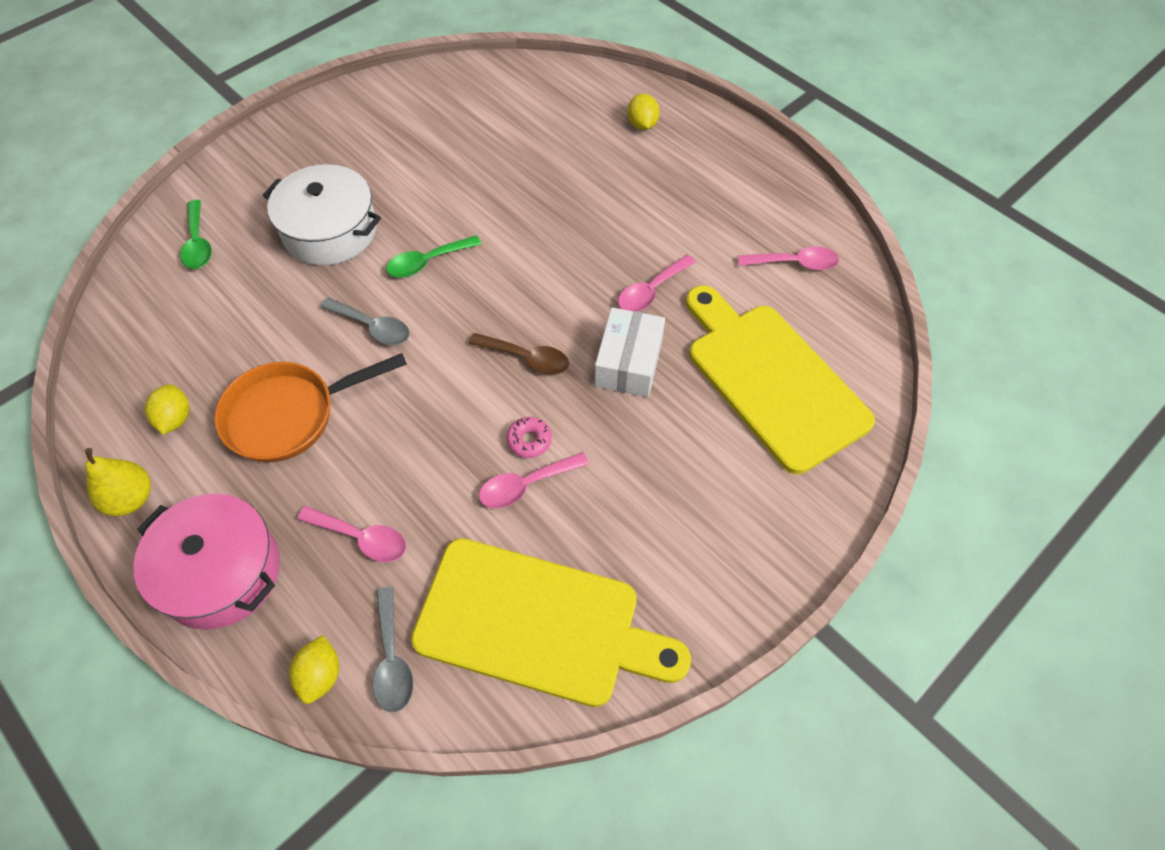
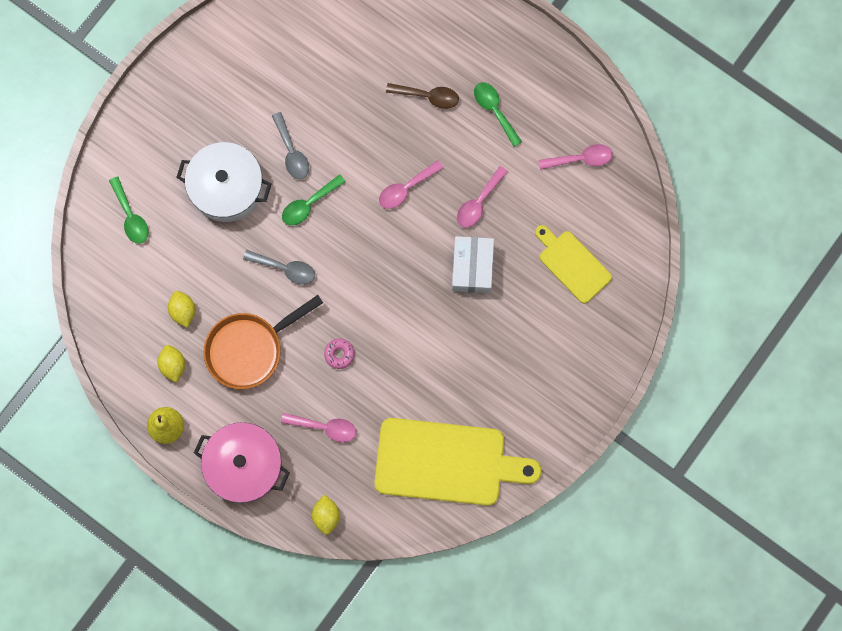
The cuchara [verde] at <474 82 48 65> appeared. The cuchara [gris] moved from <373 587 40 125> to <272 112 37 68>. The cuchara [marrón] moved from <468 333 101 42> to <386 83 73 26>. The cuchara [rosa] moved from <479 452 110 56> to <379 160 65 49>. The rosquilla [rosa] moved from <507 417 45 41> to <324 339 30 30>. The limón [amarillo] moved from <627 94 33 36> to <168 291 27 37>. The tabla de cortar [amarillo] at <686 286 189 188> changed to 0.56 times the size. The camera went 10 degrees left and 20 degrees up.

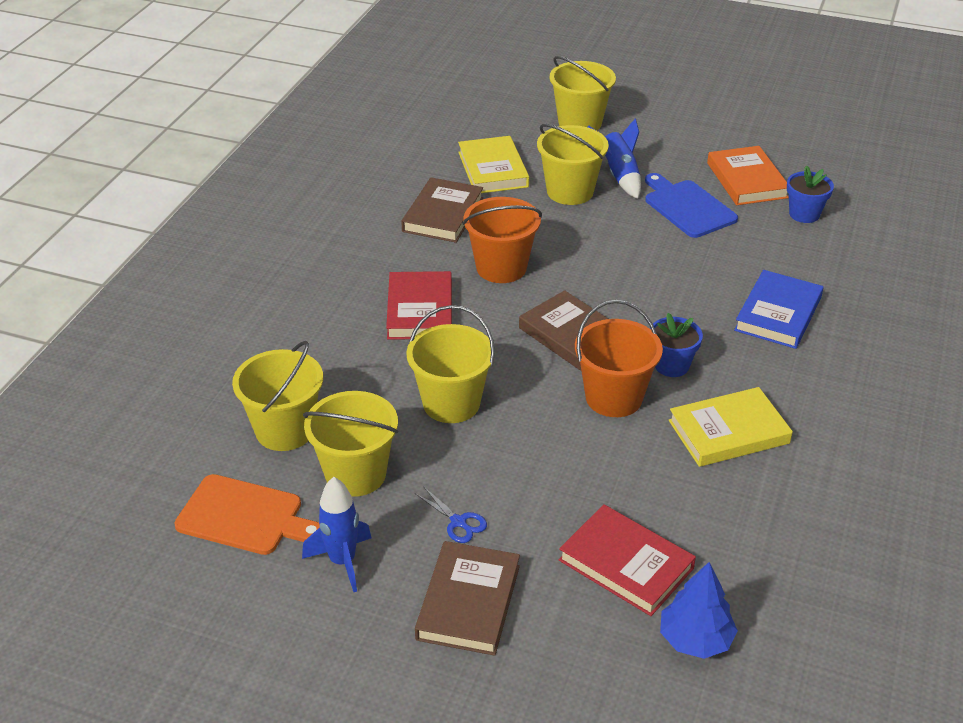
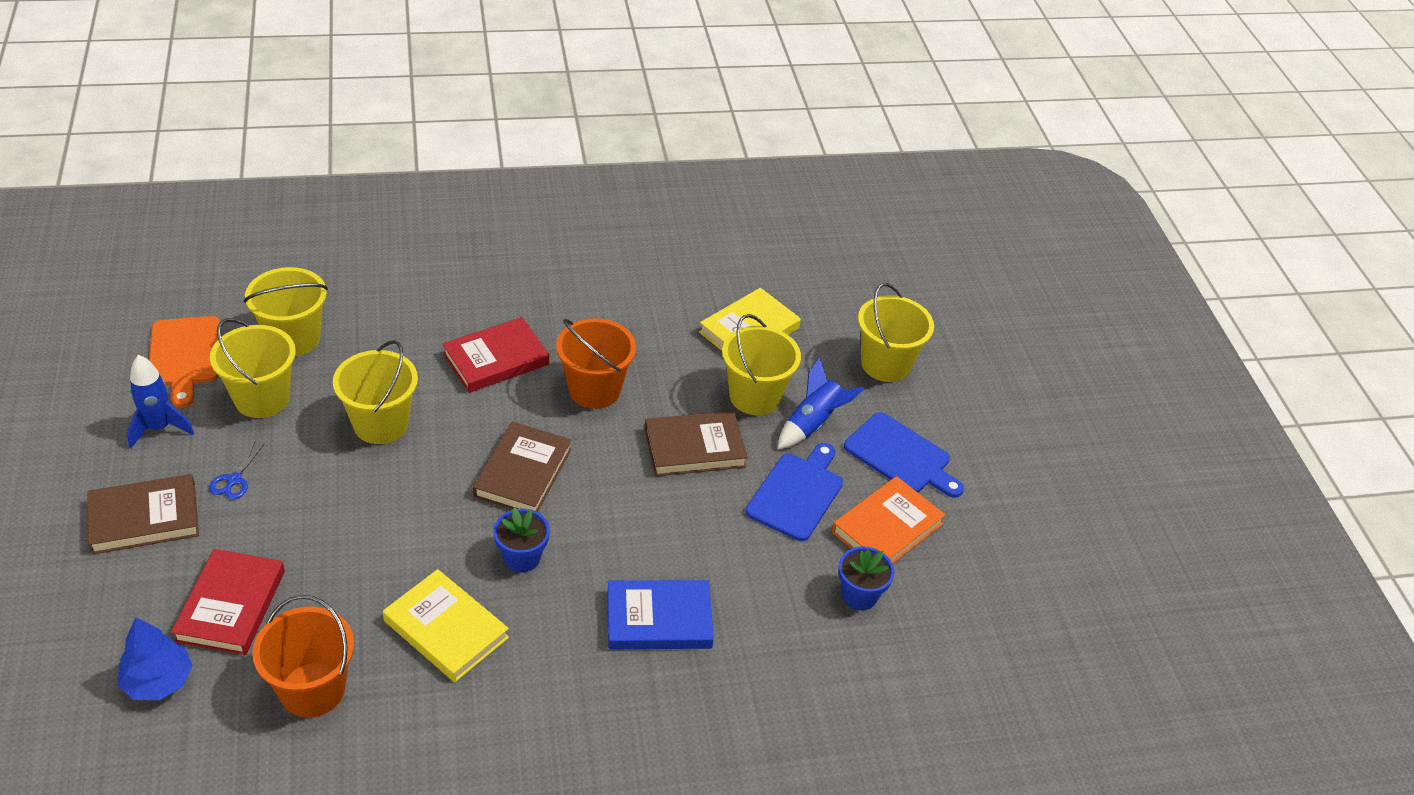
The tabla de cortar [azul] at <844 412 120 86> appeared. The libro [marrón] moved from <401 177 82 66> to <645 411 103 65>. The balde [naranja] moved from <575 300 88 117> to <252 595 102 123>. The camera went 55 degrees right and 5 degrees up.

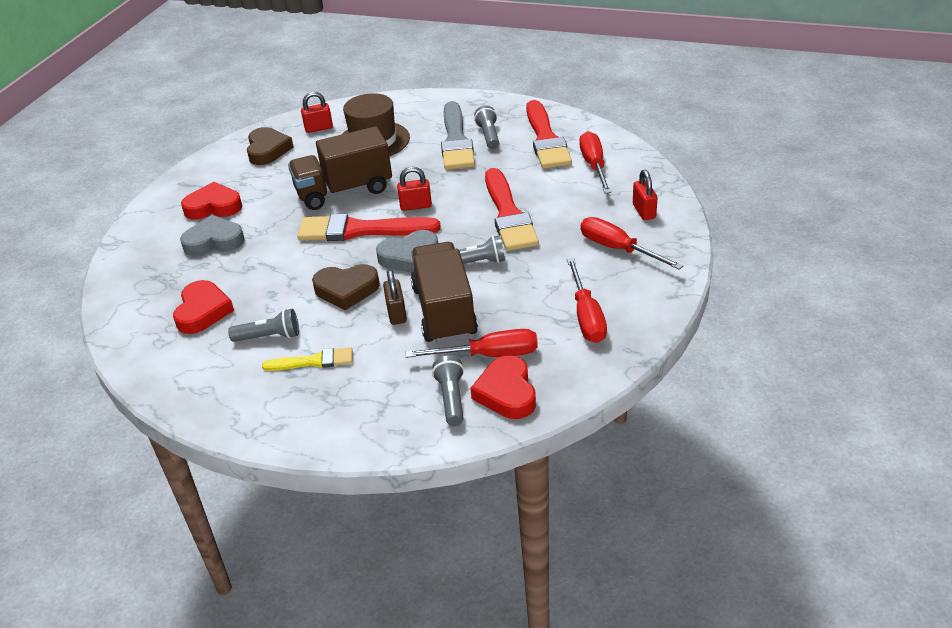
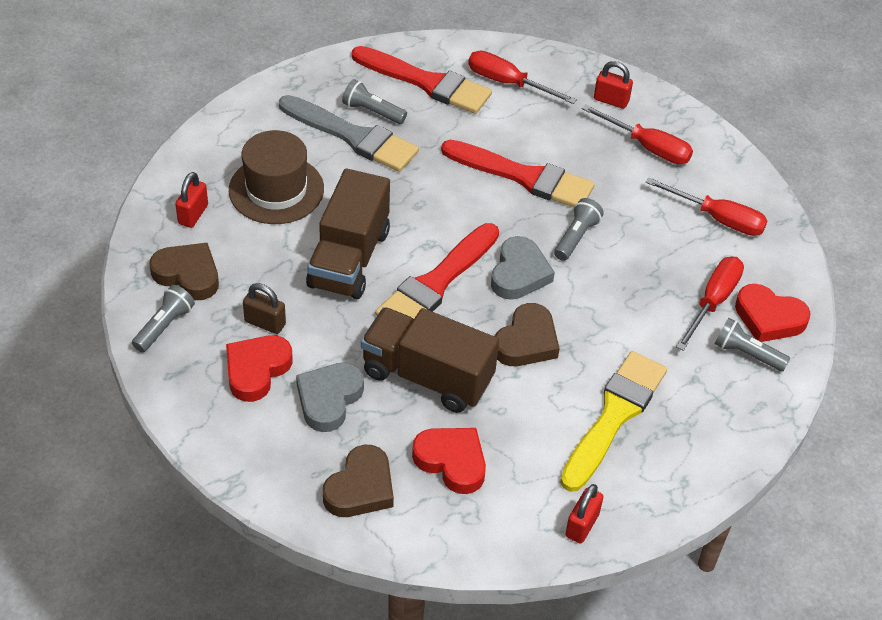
The corazón [marrón] at <323 445 71 72> appeared. The lámpara de mano [gris] moved from <228 309 71 33> to <132 285 63 67>. The candado [marrón] moved from <383 270 24 55> to <243 283 43 51>. The candado [rojo] moved from <397 167 35 44> to <565 484 38 60>. The camión [marrón] moved from <411 242 67 102> to <361 307 138 106>. The destornillador [rojo] at <581 217 103 53> turned 135 degrees counterclockwise. The pincel [amarillo] at <262 347 90 24> changed to 1.83 times the size. The camera went 60 degrees left and 10 degrees up.

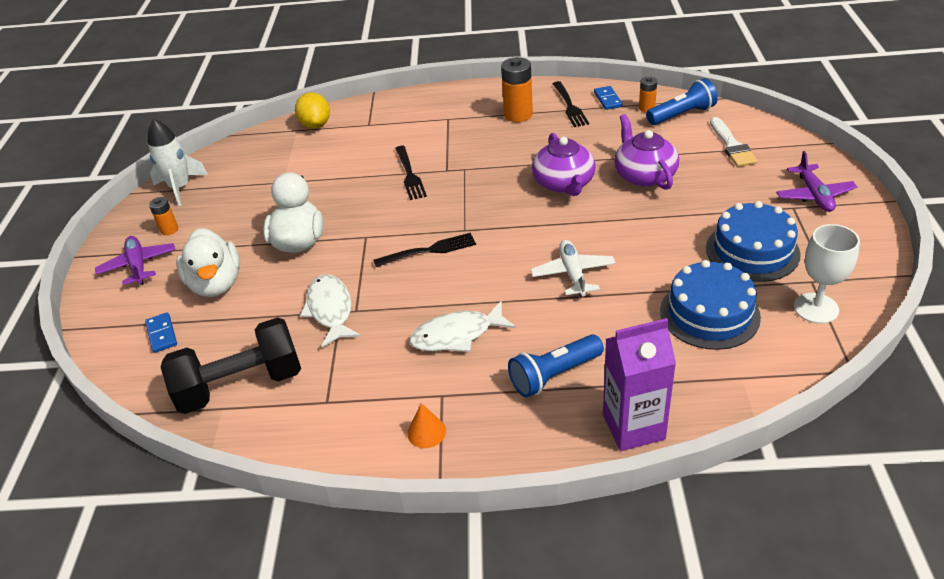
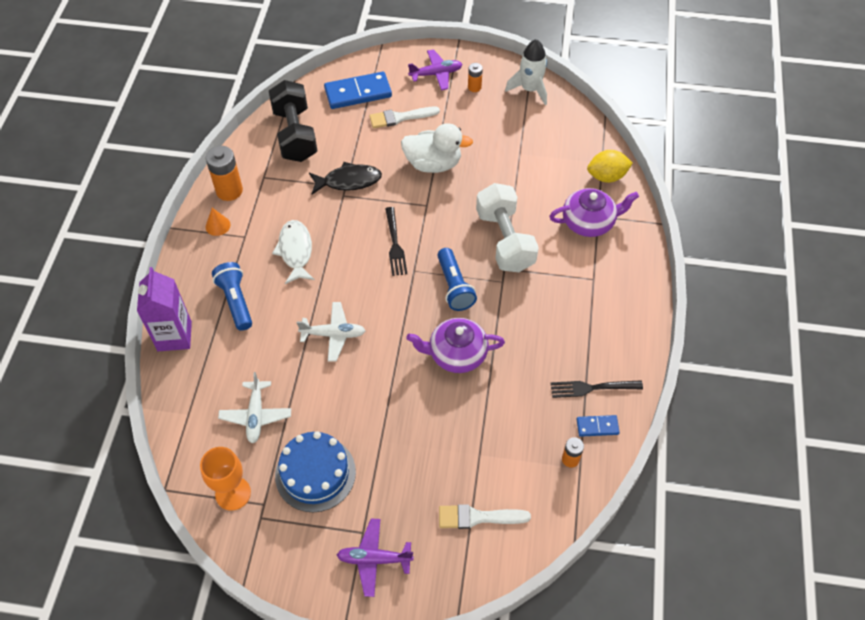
The pila [naranja] moved from <501 57 32 65> to <206 146 37 55>. The tetera [morado] moved from <614 114 65 76> to <549 188 90 49>. The lámpara de mano [azul] moved from <646 78 72 47> to <437 248 40 63>. The pato [blanco] at <176 228 64 69> was replaced by the pincel [blanco] at <369 107 71 21>. The tenedor [negro] at <395 146 32 54> was replaced by the mancuerna [blanco] at <476 183 63 89>. The tarta [azul] at <660 260 101 90> was replaced by the avión [blanco] at <218 372 73 71>. The pez [blanco] at <300 274 61 73> became the pez [negro] at <309 162 73 32>. The copa [blanco] at <794 224 66 100> became the copa [naranja] at <200 447 51 64>. The ficha de dominó [azul] at <145 312 32 41> changed to 1.96 times the size. The camera went 95 degrees right and 15 degrees up.

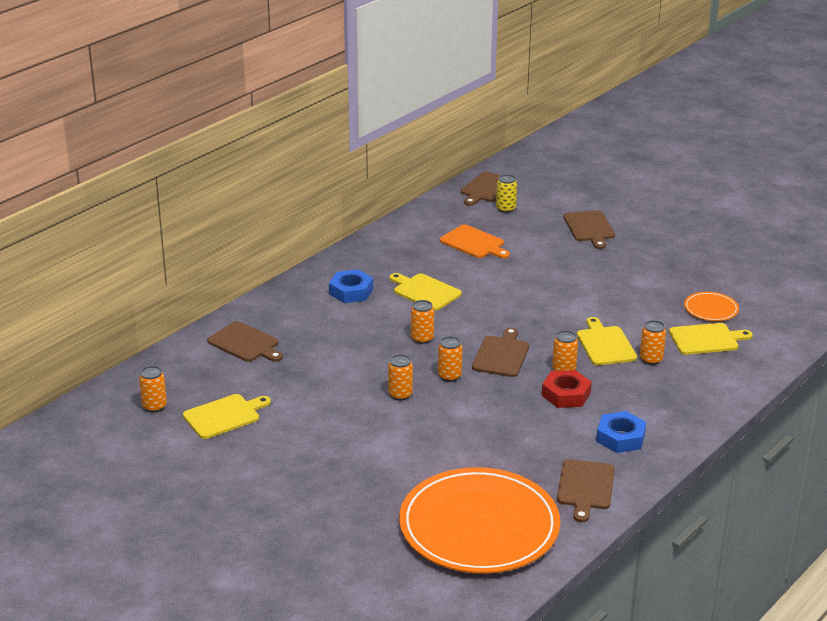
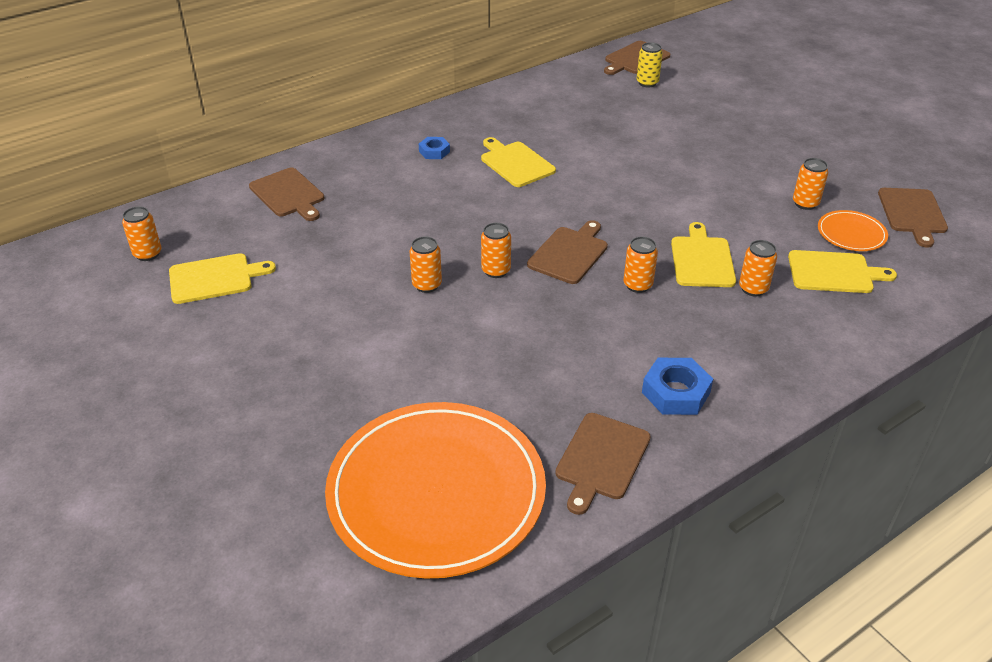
The tabla de cortar [naranja] at <440 225 70 34> disappeared. The tuerca [rojo] at <542 370 50 38> disappeared. The lata [naranja] moved from <411 300 23 44> to <793 158 35 52>. The tabla de cortar [marrón] moved from <564 210 51 39> to <878 188 70 60>. The tuerca [azul] at <329 270 44 33> changed to 0.61 times the size. The camera went 15 degrees right and 10 degrees up.

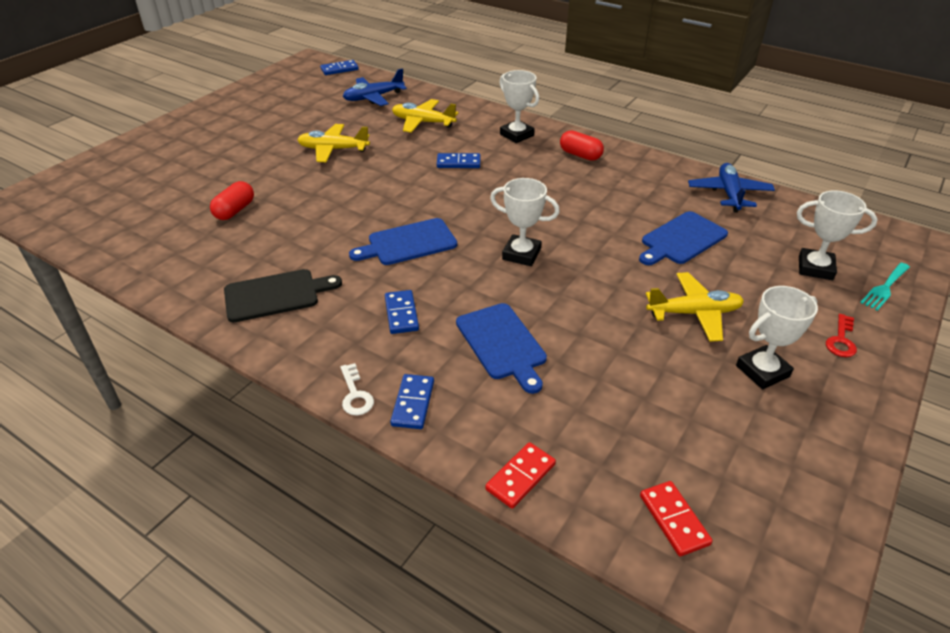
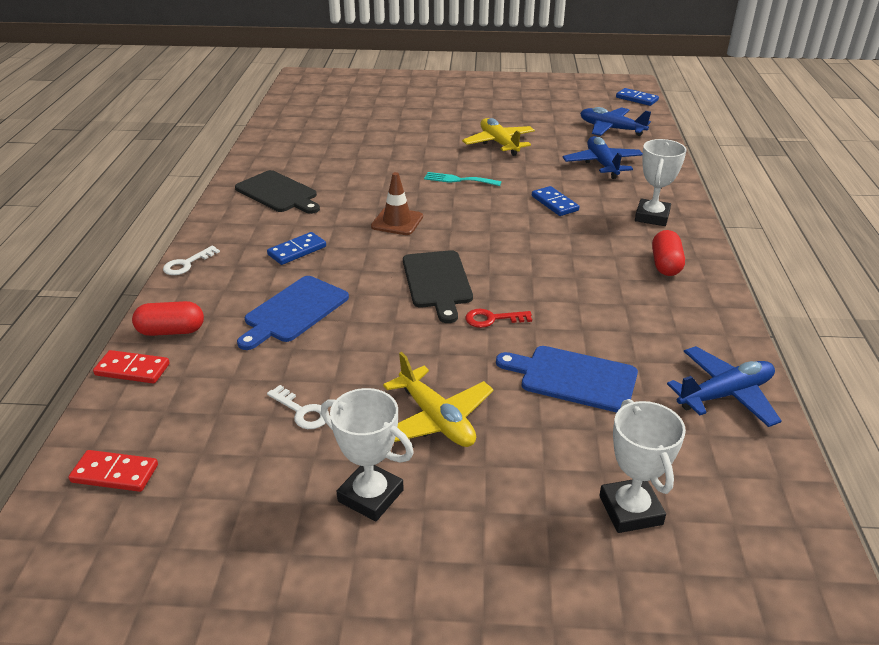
The ficha de dominó [azul] at <390 374 44 55> disappeared. The llave [blanco] at <267 385 62 44> appeared. The cápsula [rojo] moved from <210 181 44 39> to <132 301 72 35>. The llave [rojo] moved from <826 314 31 43> to <466 309 66 19>. The tenedor [turquesa] moved from <860 263 50 48> to <424 172 77 14>. The tabla de cortar [azul] at <349 218 108 47> was replaced by the cono de tráfico [marrón] at <371 172 52 63>. The trofeo [blanco] at <490 178 70 88> was replaced by the tabla de cortar [negro] at <403 250 70 73>. The avión [amarillo] at <392 99 66 34> became the avión [azul] at <563 136 80 43>. The ficha de dominó [rojo] at <640 481 72 76> turned 60 degrees clockwise. The camera went 60 degrees right and 5 degrees down.

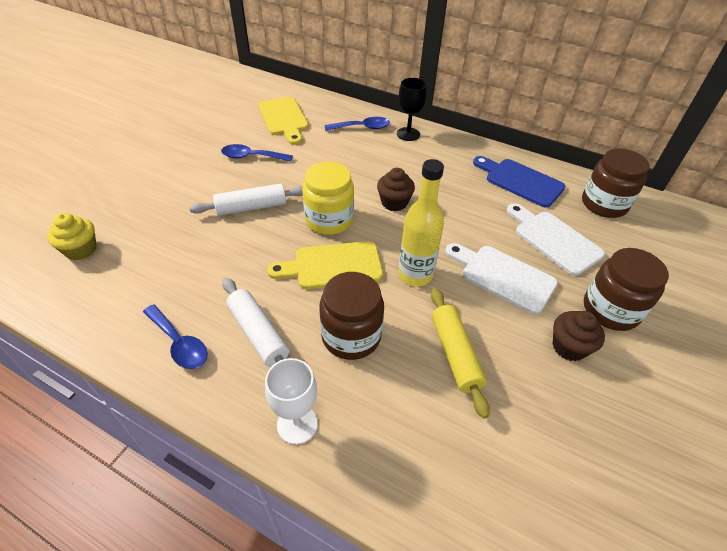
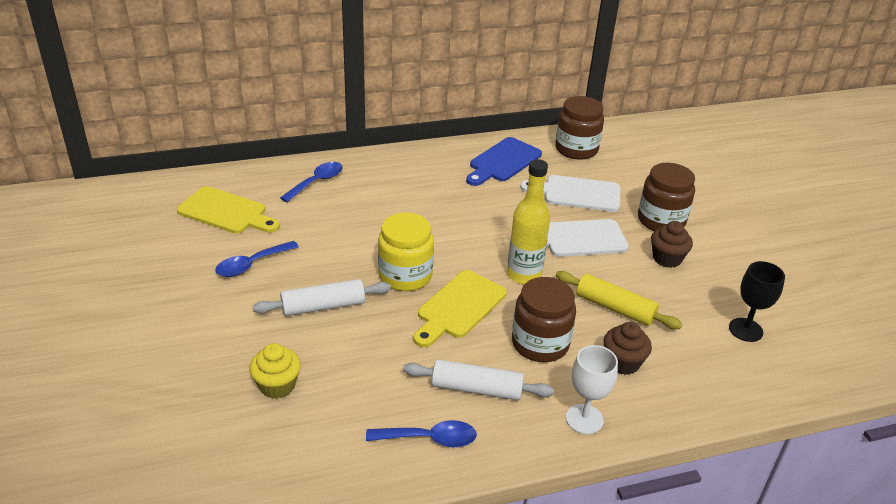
The magdalena [amarillo] moved from <47 213 50 47> to <249 343 52 56>. The magdalena [marrón] moved from <377 168 38 43> to <604 322 48 53>. The copa [negro] moved from <397 78 30 63> to <729 261 56 81>. The rodillo [blanco] at <189 184 114 32> turned 45 degrees clockwise. The tabla de cortar [azul] at <473 156 93 52> turned 45 degrees counterclockwise. The camera went 45 degrees left and 10 degrees down.

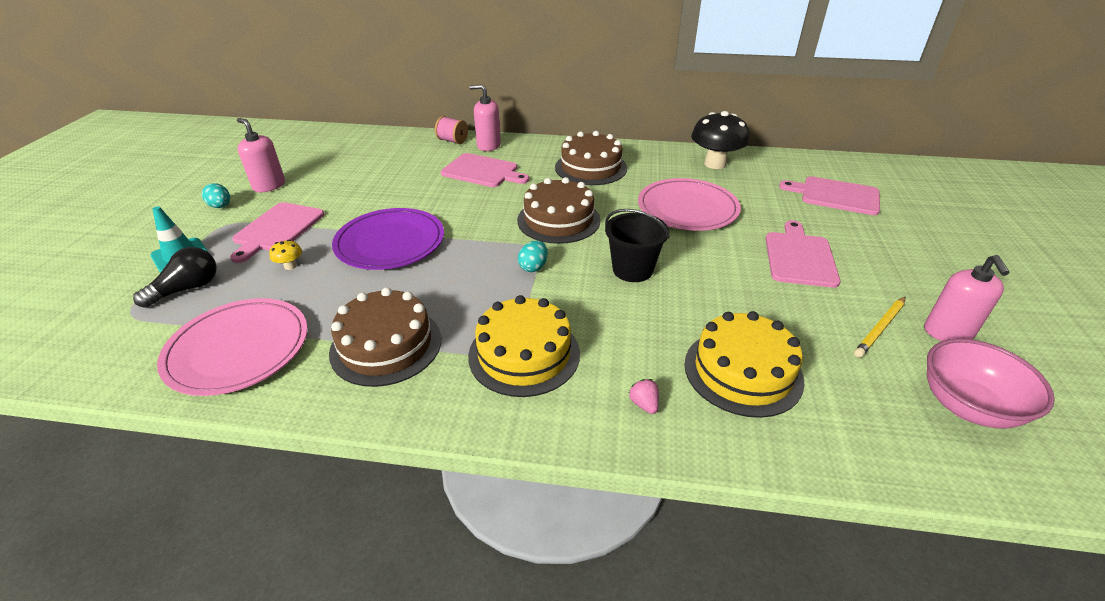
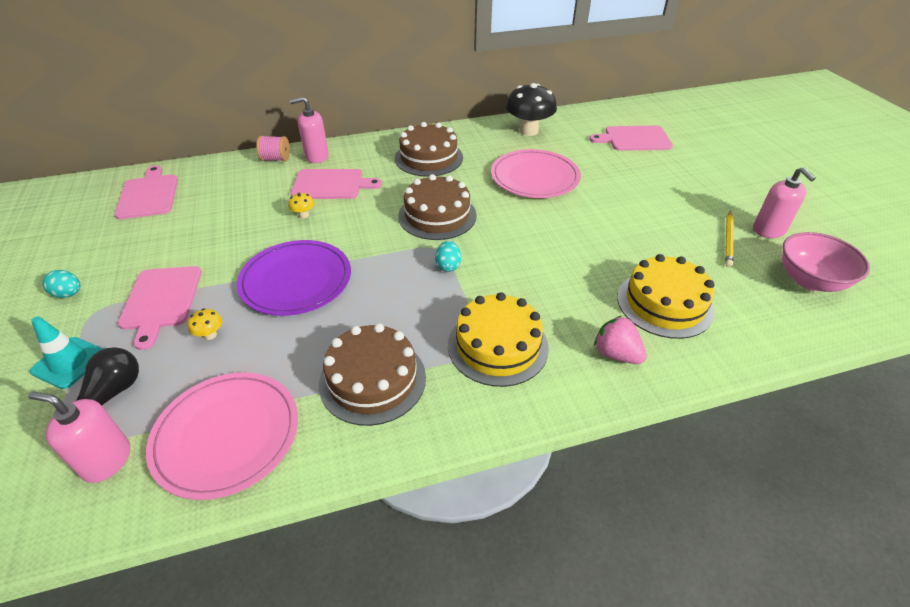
The balde [negro] at <605 209 65 73> disappeared. The seta [amarillo] at <288 192 27 26> appeared. The dispensador de jabón [rosa] moved from <237 118 48 74> to <28 392 102 91>. The tabla de cortar [rosa] moved from <766 220 75 68> to <114 165 64 54>. The fresa [rosa] at <629 379 30 35> changed to 1.75 times the size. The camera went 25 degrees left and 5 degrees up.

